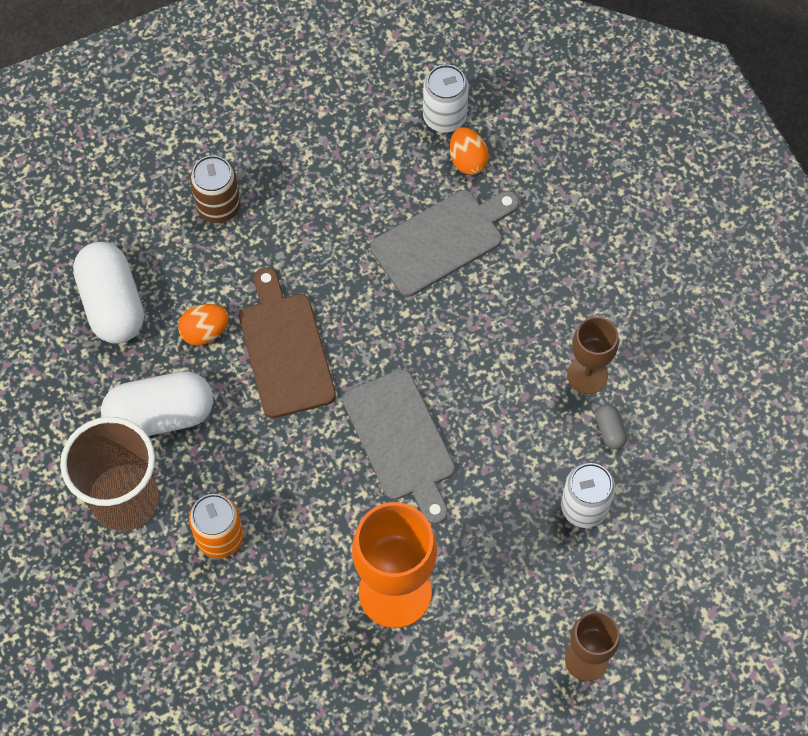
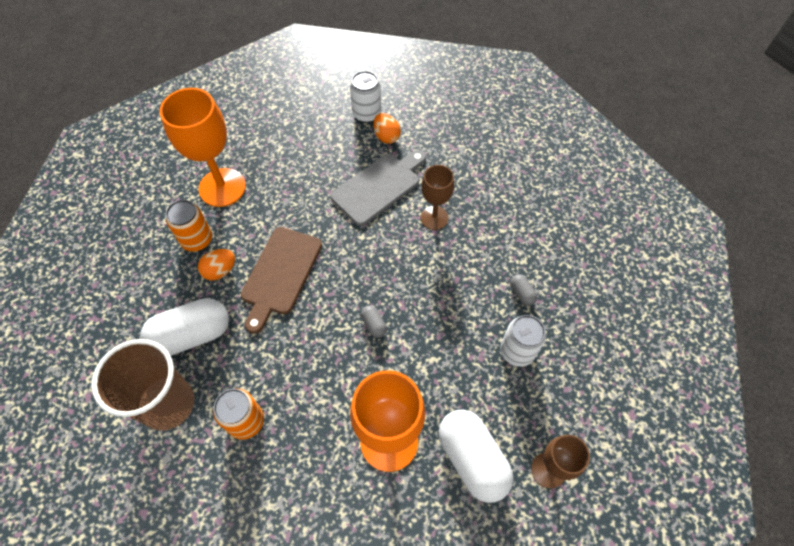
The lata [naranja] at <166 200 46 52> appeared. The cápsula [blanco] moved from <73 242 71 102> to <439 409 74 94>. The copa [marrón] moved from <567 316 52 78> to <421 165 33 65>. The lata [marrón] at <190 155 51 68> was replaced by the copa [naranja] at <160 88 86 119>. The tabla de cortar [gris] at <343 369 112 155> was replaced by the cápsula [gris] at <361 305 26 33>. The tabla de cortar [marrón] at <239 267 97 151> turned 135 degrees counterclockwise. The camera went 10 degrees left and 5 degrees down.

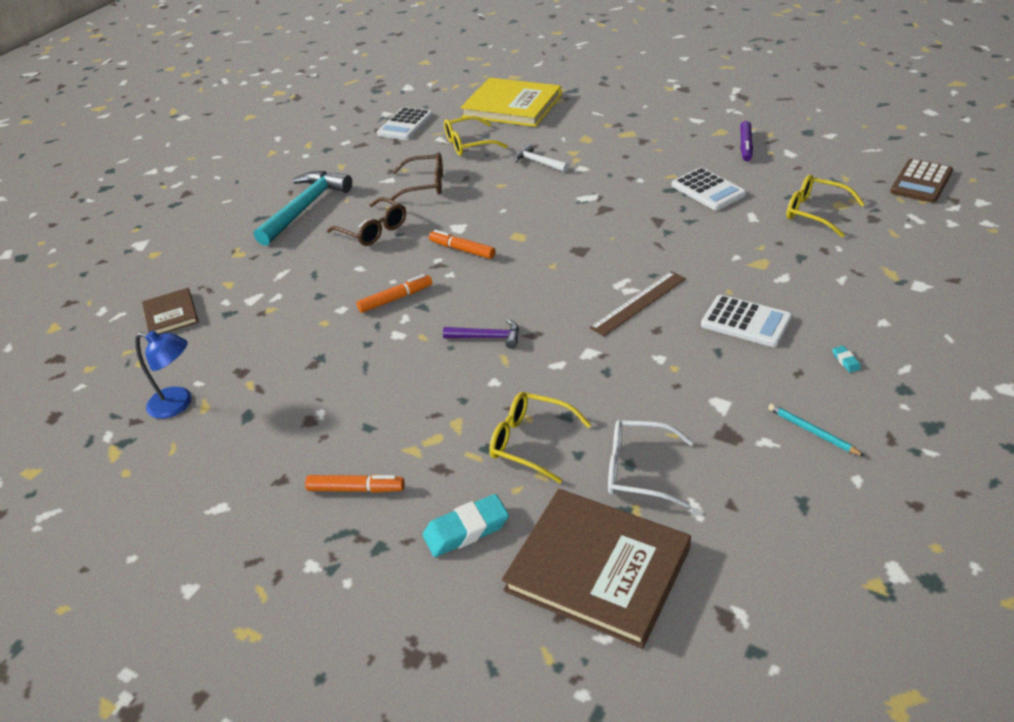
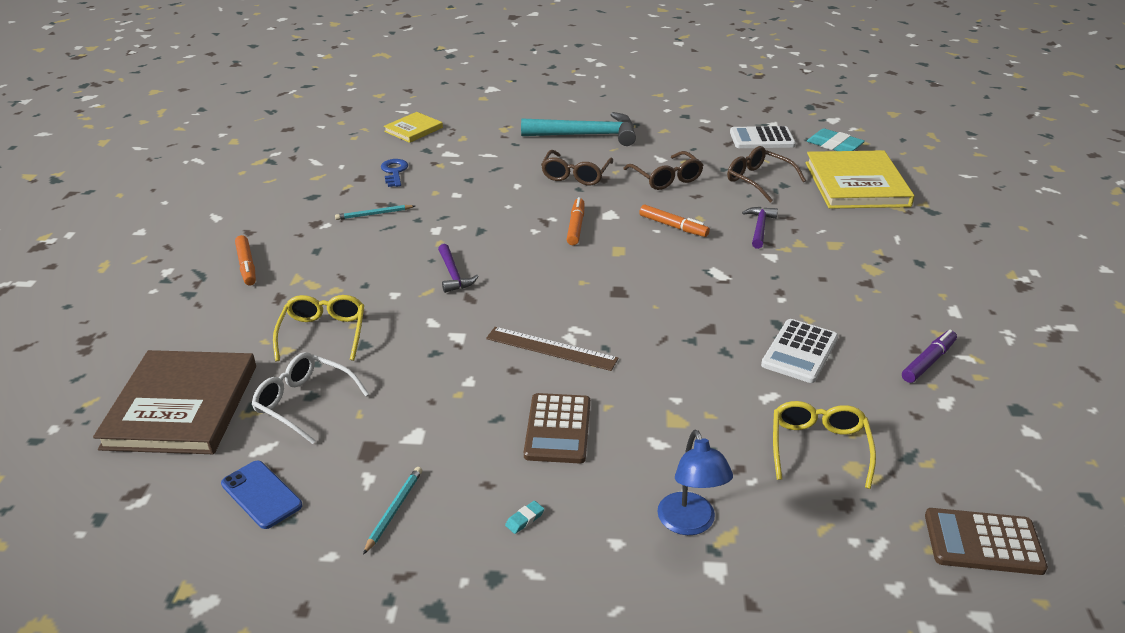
The móvil [azul] at <221 461 81 68> appeared. The lápiz [turquesa] at <335 205 80 15> appeared. The llave [azul] at <381 159 27 28> appeared. The lámpara [azul] moved from <135 330 57 89> to <657 430 76 105>. The rotulador [naranja] moved from <357 274 75 39> to <639 204 71 33>. The goma de borrar [turquesa] moved from <423 494 86 63> to <807 129 58 22>. The libro [marrón] at <142 288 57 47> became the libro [amarillo] at <383 112 60 31>. The gafas [amarillo] at <444 116 64 40> became the gafas [marrón] at <727 146 79 57>. The martillo [blanco] at <514 144 55 28> became the martillo [morado] at <742 207 36 42>. The calculadora [blanco] at <701 295 91 52> became the calculadora [marrón] at <524 393 66 70>. The gafas [blanco] at <608 420 85 88> turned 45 degrees counterclockwise. The rotulador [morado] at <740 121 13 40> turned 150 degrees clockwise. The camera went 60 degrees right and 5 degrees down.

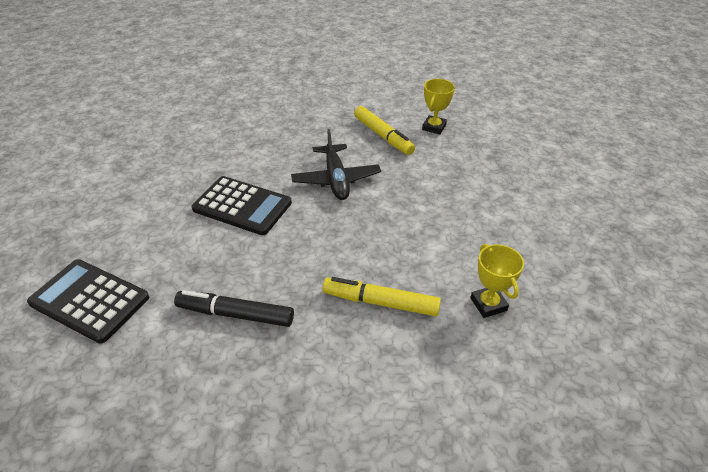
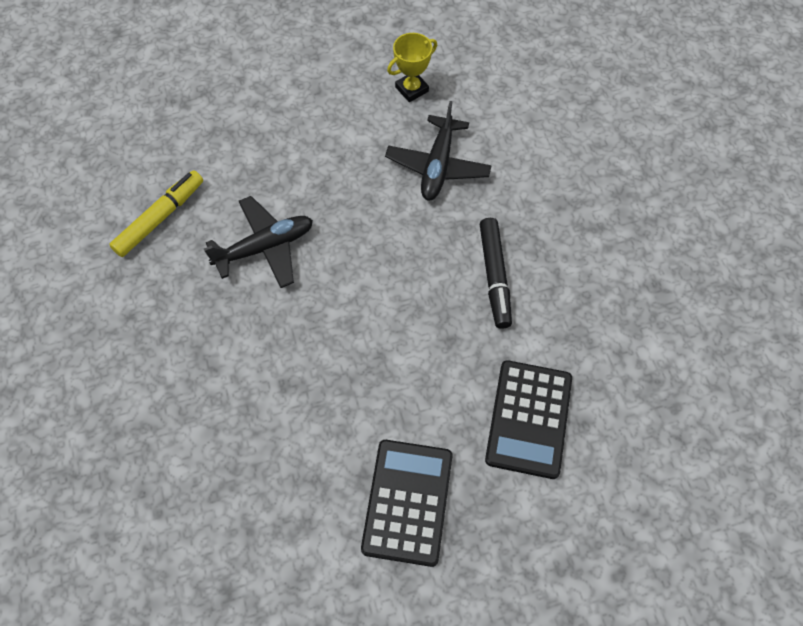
The trofeo [amarillo] at <422 79 33 55> disappeared. The calculadora [negro] moved from <192 176 100 59> to <361 440 91 127>. The rotulador [amarillo] at <323 277 118 39> was replaced by the avión [negro] at <385 101 107 100>. The camera went 105 degrees left and 20 degrees up.

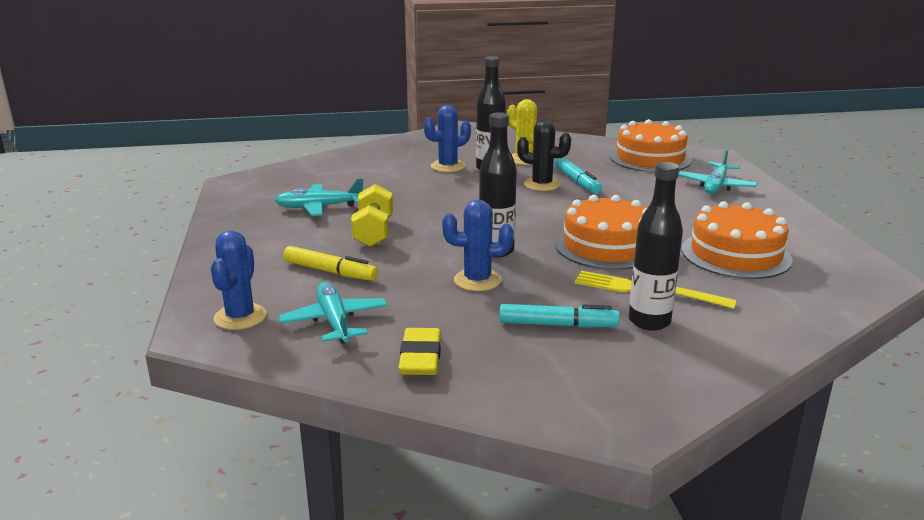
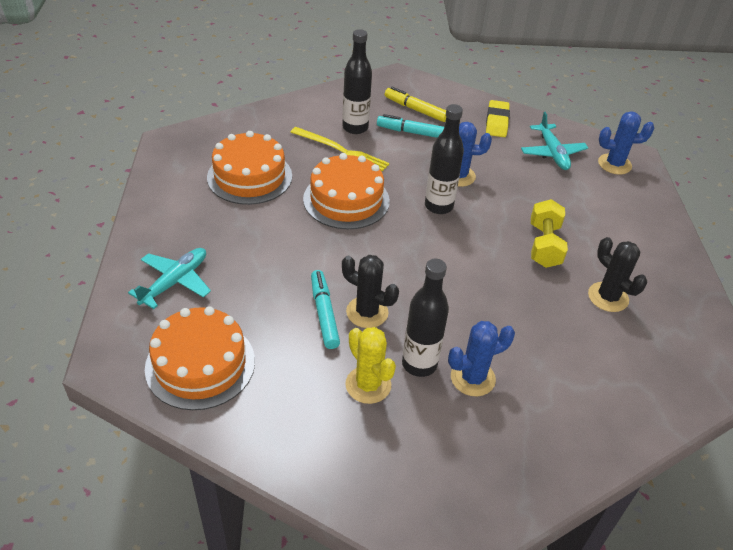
The rotulador [amarillo] moved from <283 246 95 35> to <385 87 61 35>. The avión [turquesa] at <275 178 88 38> was replaced by the cactus [negro] at <588 237 59 75>. The cactus [azul] at <211 230 56 100> turned 75 degrees clockwise. The camera went 175 degrees left and 20 degrees up.

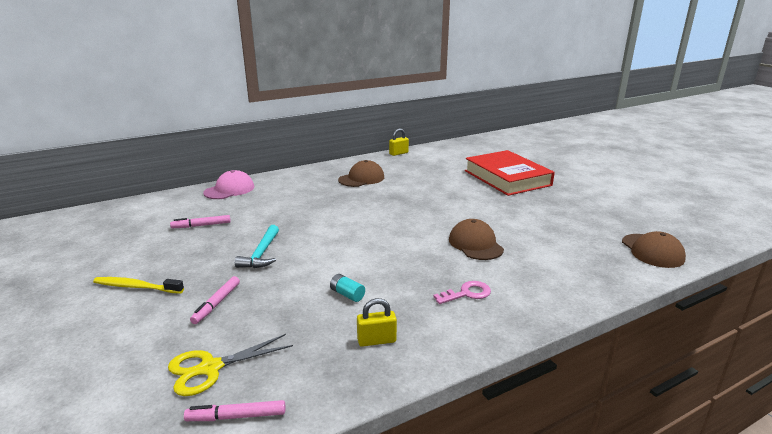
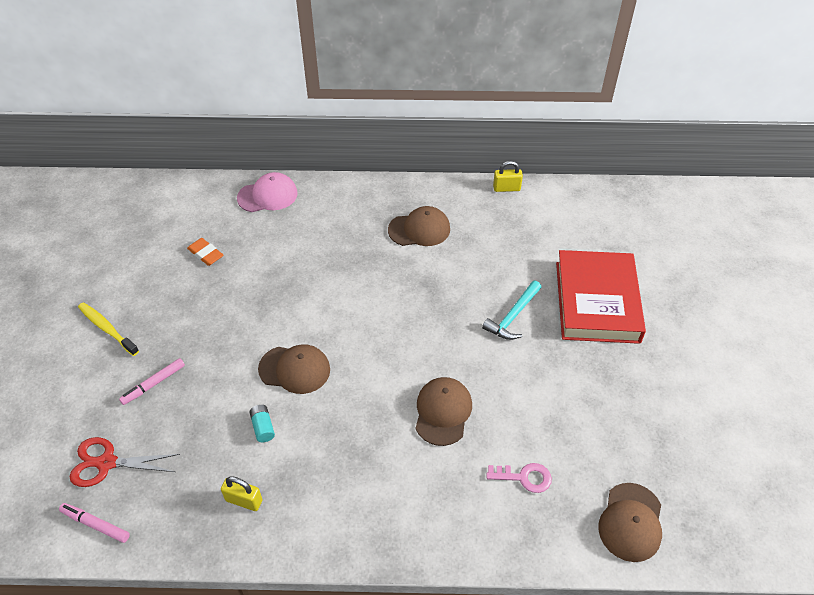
The gorra [marrón] at <258 344 72 50> appeared. The martillo [turquesa] moved from <235 225 44 43> to <482 281 60 59>. The llave [rosa] moved from <433 281 58 23> to <486 463 66 30>. The rotulador [rosa] at <170 215 61 13> was replaced by the goma de borrar [naranja] at <187 238 36 28>. The tijeras [amarillo] at <168 334 125 62> became the tijeras [rojo] at <70 437 110 50>. The camera went 30 degrees right and 25 degrees up.

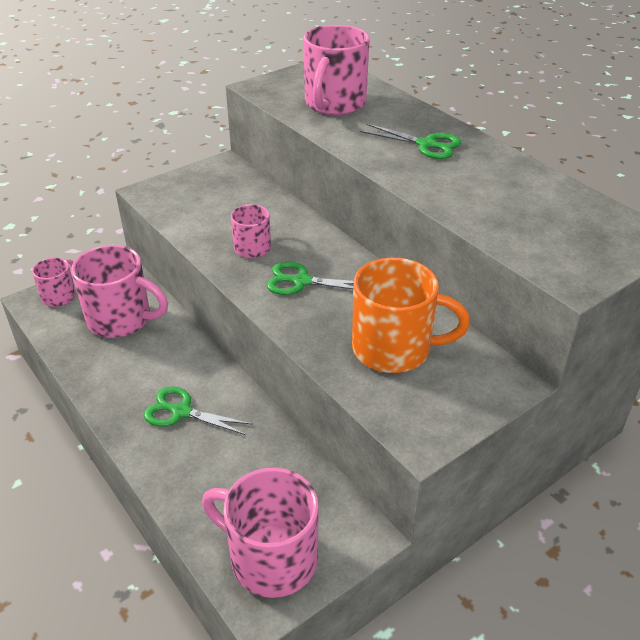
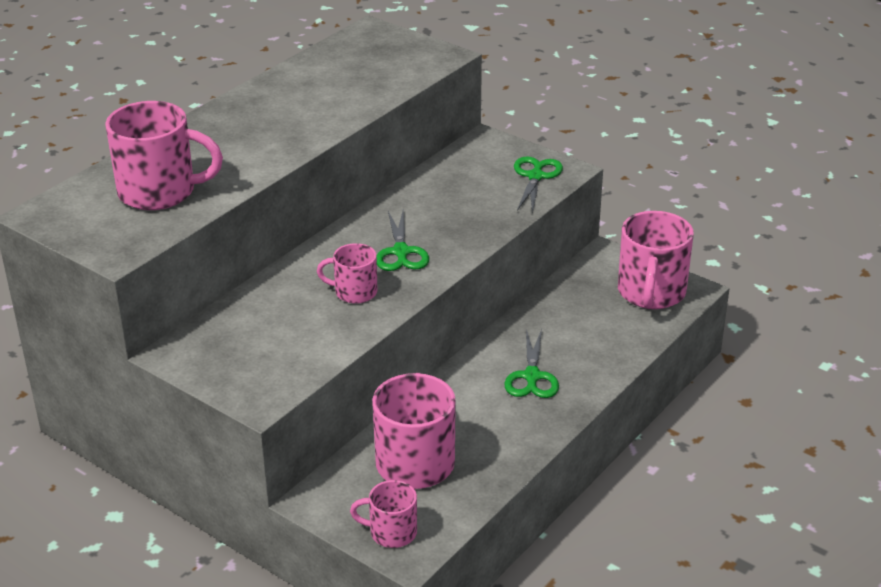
The taza [naranja] at <352 258 118 115> disappeared. The tijeras [verde] moved from <361 124 100 35> to <514 156 49 58>. The camera went 105 degrees left and 5 degrees down.

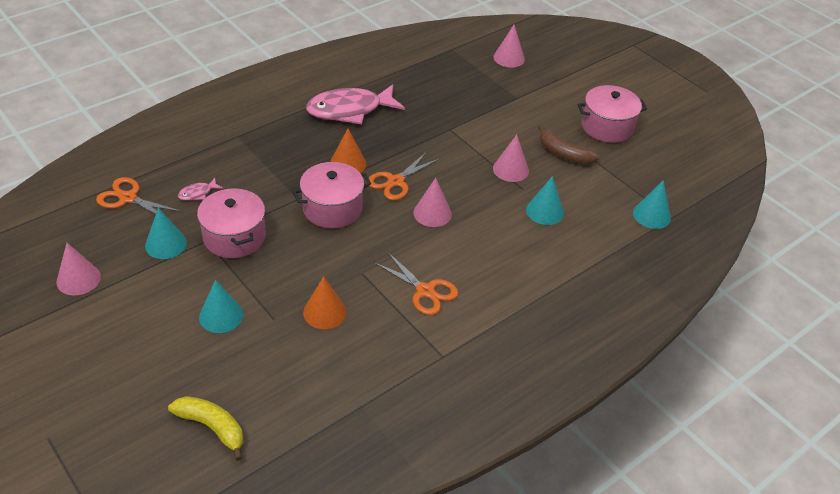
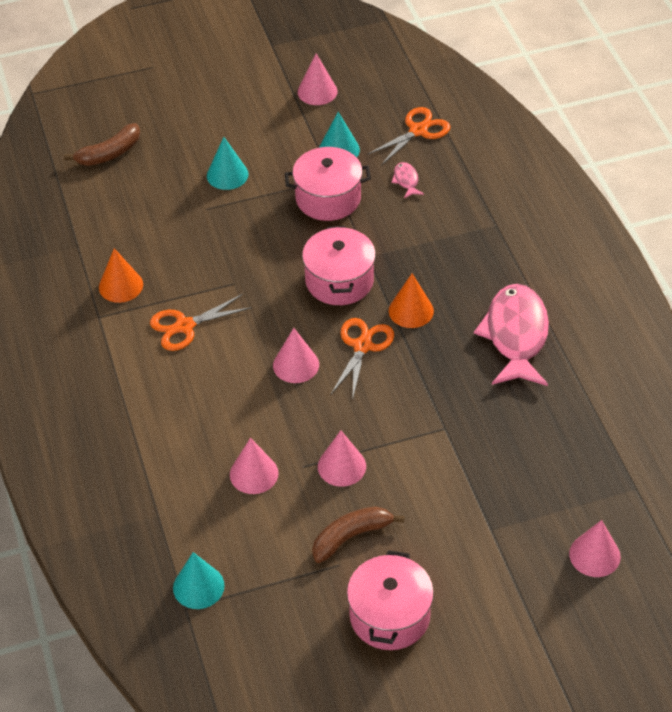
The cono [naranja] moved from <303 276 43 53> to <99 248 44 55>. The plátano [amarillo] at <168 396 75 65> became the plátano [marrón] at <64 123 76 43>. The cono [turquesa] at <526 176 38 49> became the cono [rosa] at <230 438 48 56>. The tijeras [naranja] at <368 152 71 49> turned 45 degrees clockwise. The camera went 115 degrees right and 5 degrees up.

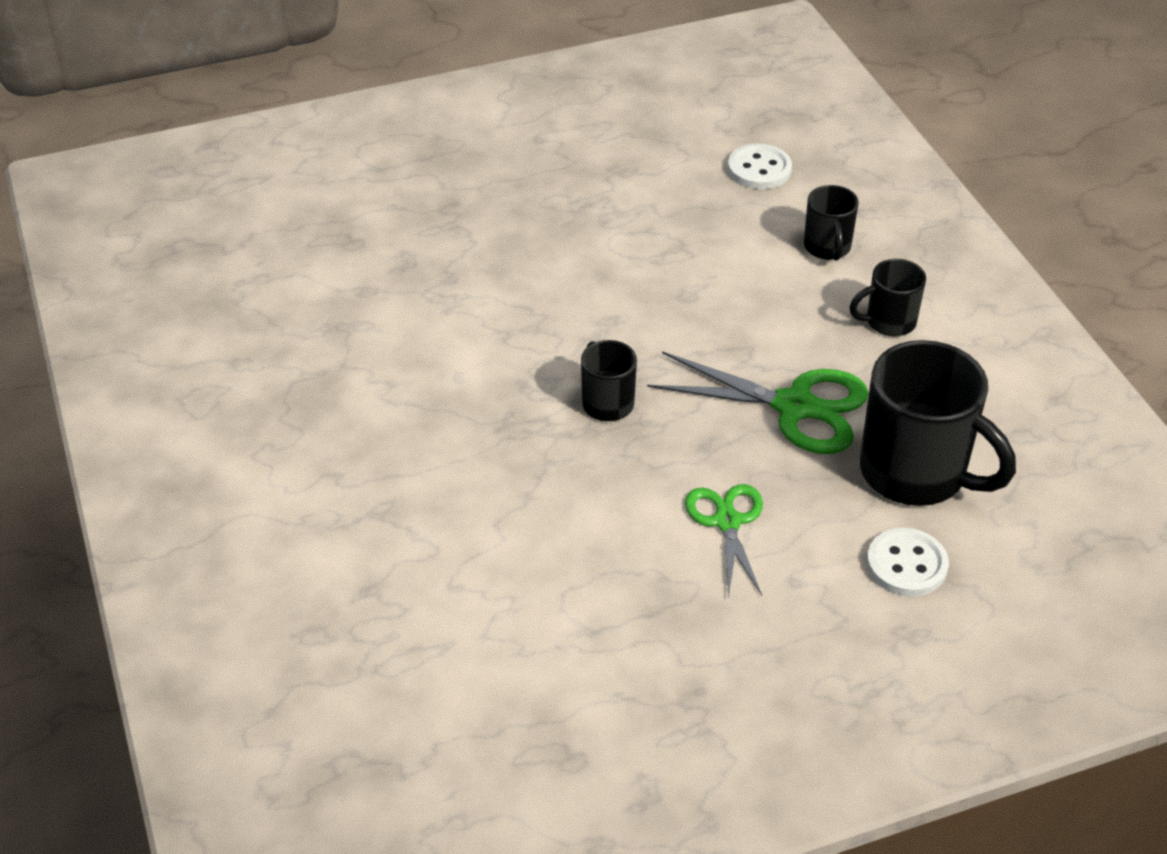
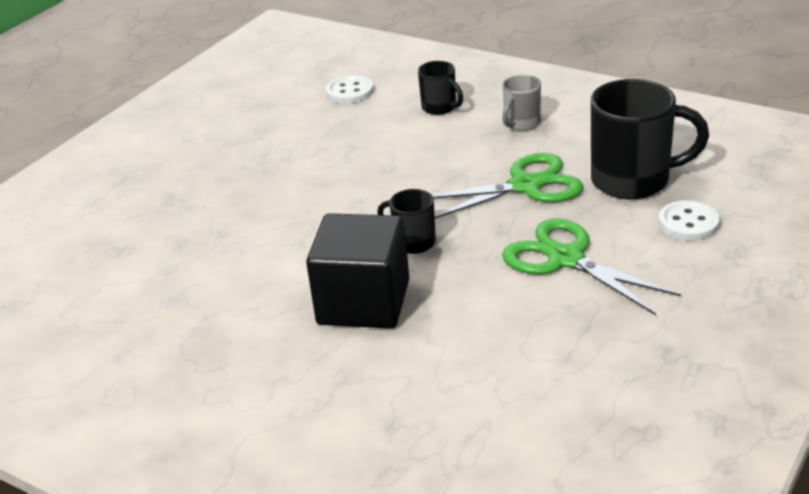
The cubo [negro] at <306 213 104 116> appeared. The taza [negro] at <850 259 76 77> became the taza [gris] at <502 75 39 56>. The tijeras [verde] at <685 484 78 114> changed to 1.59 times the size. The camera went 35 degrees left and 10 degrees down.

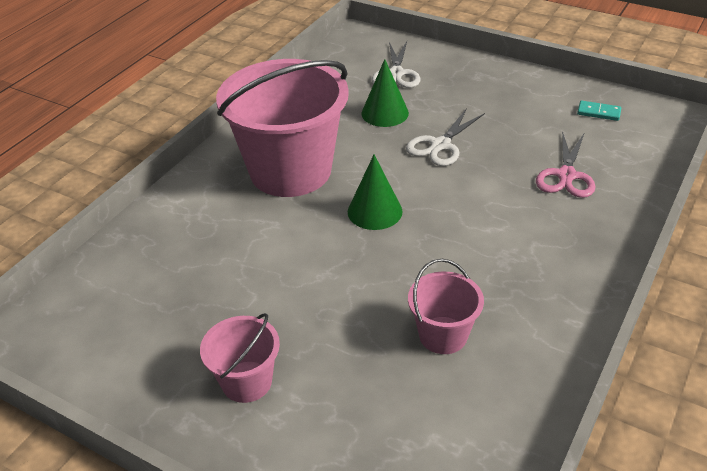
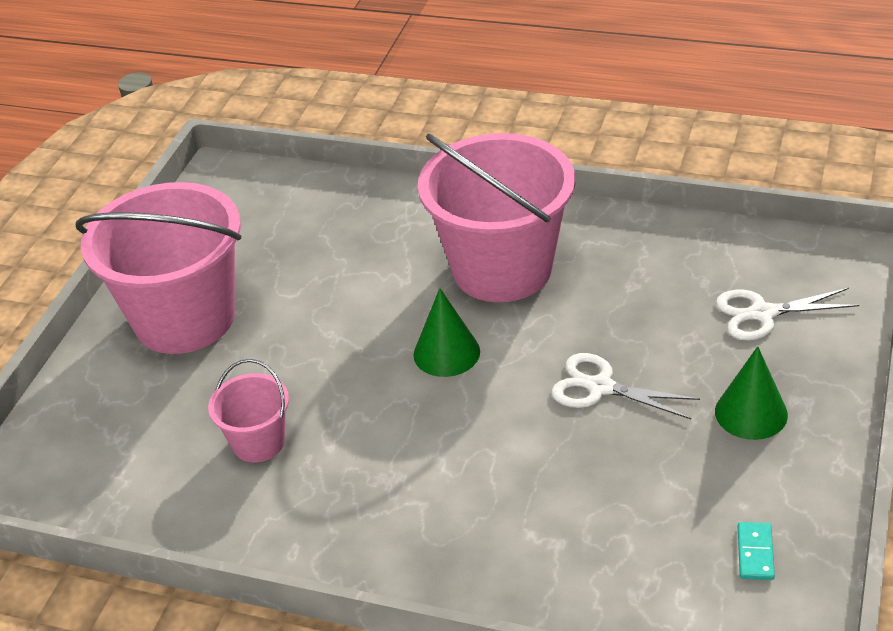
The tijeras [rosa] at <536 131 60 67> disappeared. The cono [verde] moved from <361 59 48 68> to <715 346 73 94>. The balde [rosa] at <200 313 80 90> changed to 2.12 times the size. The camera went 80 degrees right and 0 degrees up.

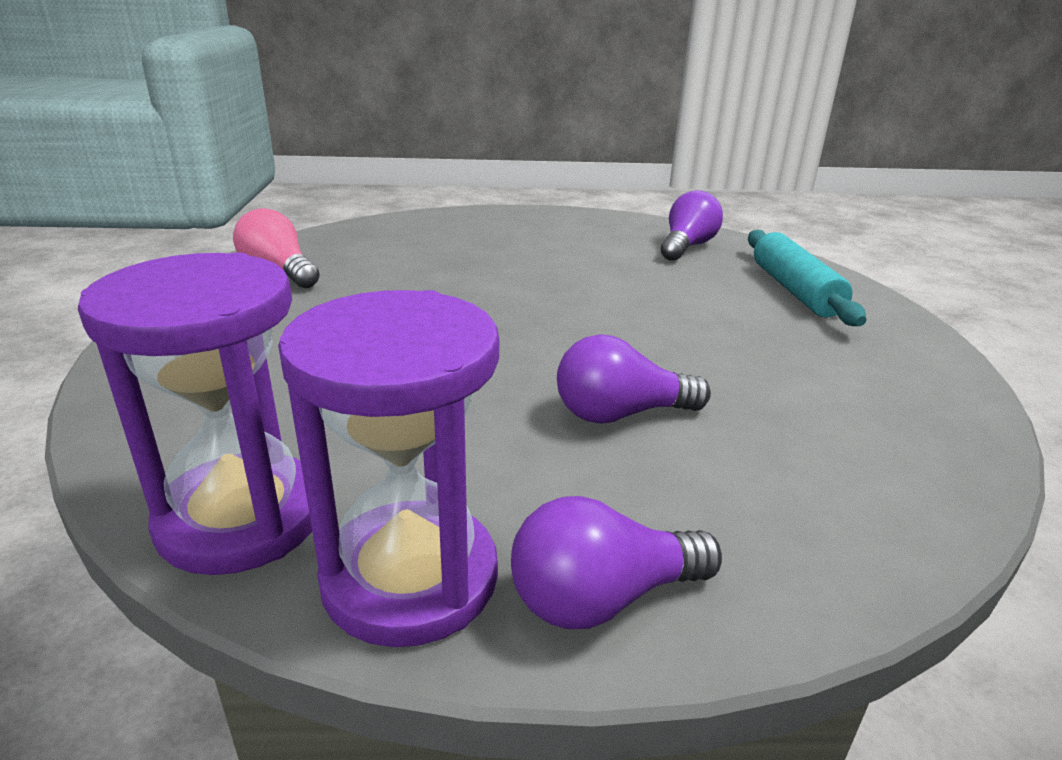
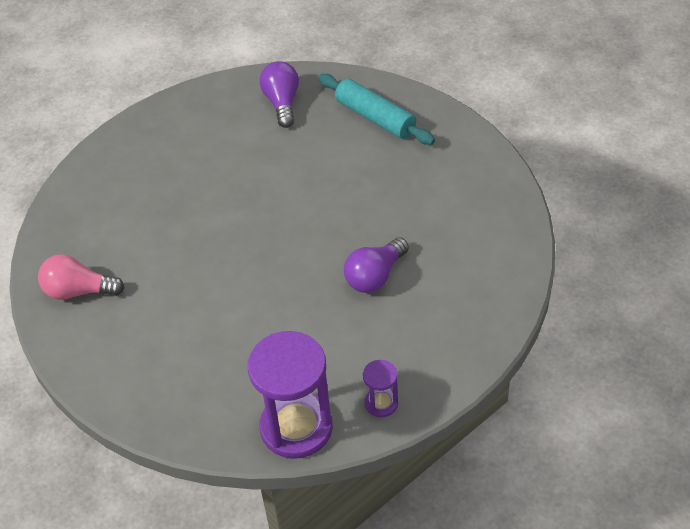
The bombilla [morado] at <511 496 211 133> disappeared. The reloj de arena [morado] at <278 290 221 357> changed to 0.47 times the size. The camera went 35 degrees left and 20 degrees up.

